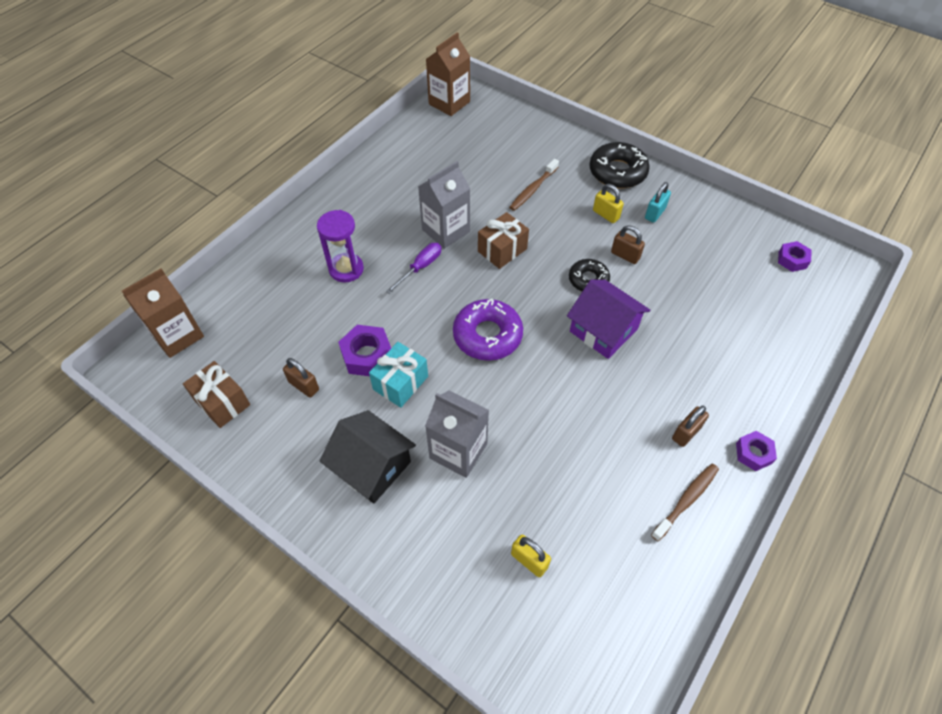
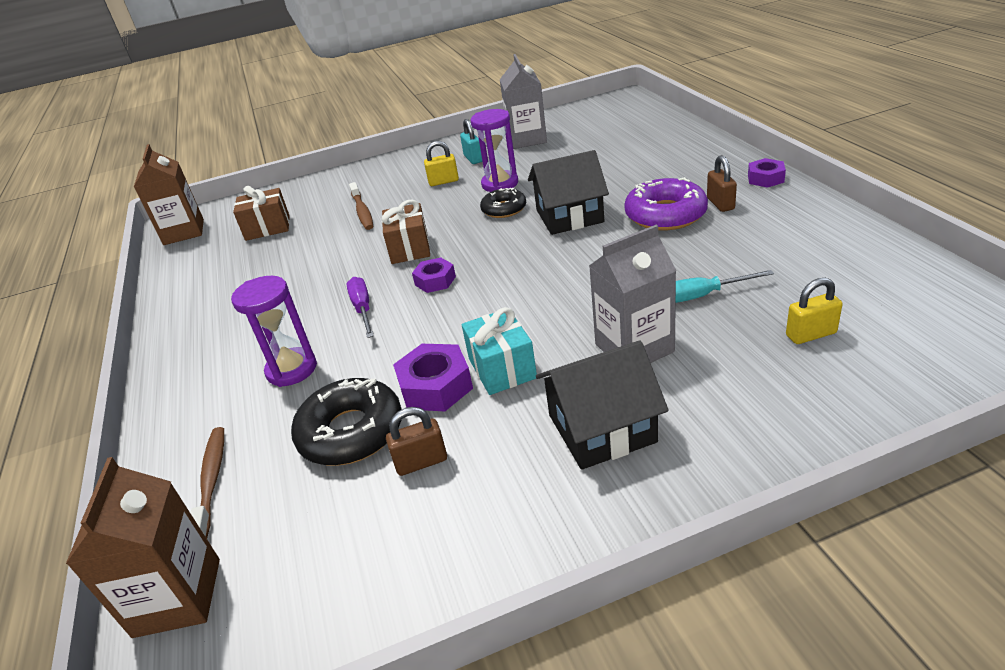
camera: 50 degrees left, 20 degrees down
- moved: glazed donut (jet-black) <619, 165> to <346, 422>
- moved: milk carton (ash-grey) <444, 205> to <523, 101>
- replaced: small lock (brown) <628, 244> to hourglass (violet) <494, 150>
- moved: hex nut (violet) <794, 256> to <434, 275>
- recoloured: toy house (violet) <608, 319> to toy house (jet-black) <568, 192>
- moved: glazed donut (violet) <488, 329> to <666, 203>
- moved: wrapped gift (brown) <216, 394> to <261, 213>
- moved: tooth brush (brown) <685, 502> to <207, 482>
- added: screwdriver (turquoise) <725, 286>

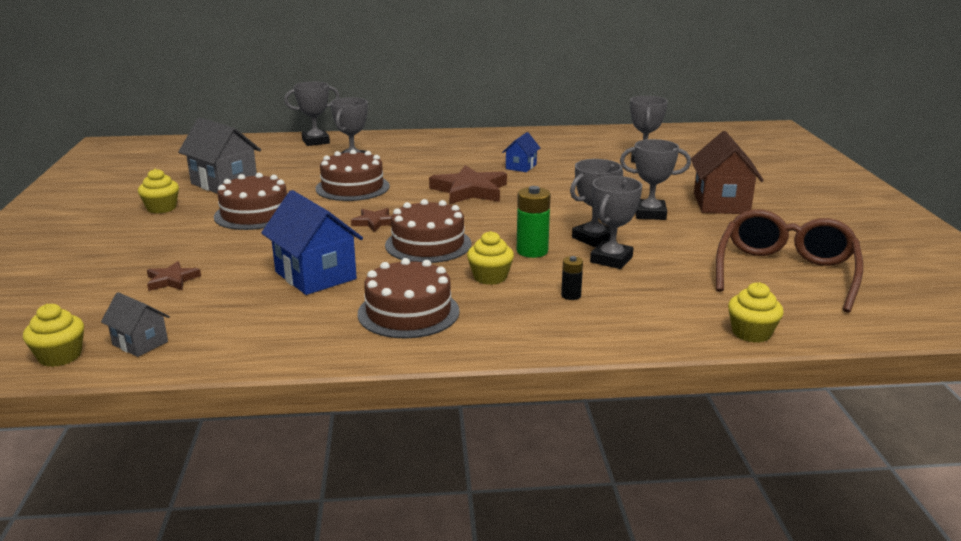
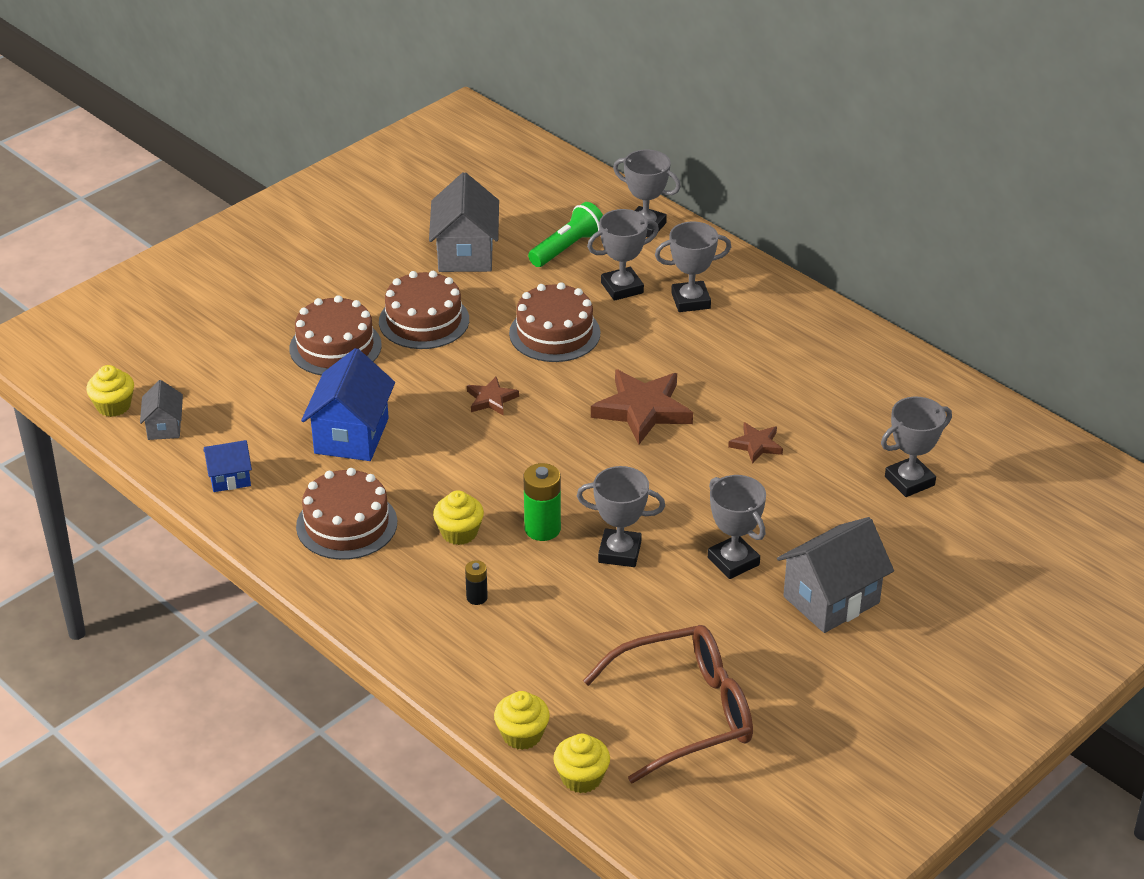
camera: 50 degrees right, 15 degrees up
- recoloured: toy house (brown) <727, 172> to toy house (ash-grey) <835, 575>
- moved: toy house (cobalt) <521, 152> to <228, 466>
- moved: cupcake (bright yellow) <158, 191> to <581, 763>
- moved: trophy (ash-grey) <616, 222> to <693, 266>
- moved: cake (brown) <428, 231> to <335, 335>
- moved: five-pointed star (brown) <174, 276> to <755, 443>
- added: flashlight (green) <565, 234>

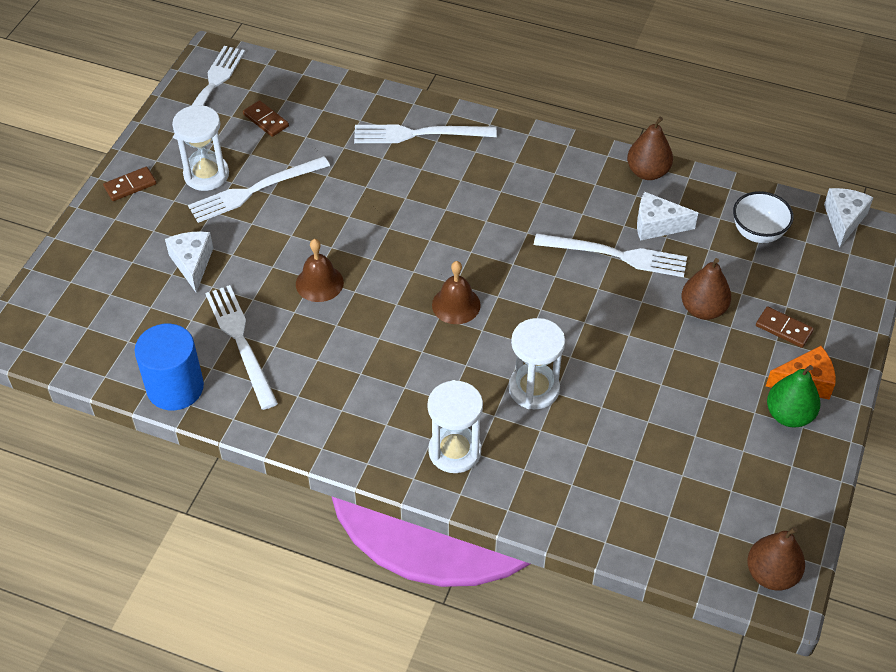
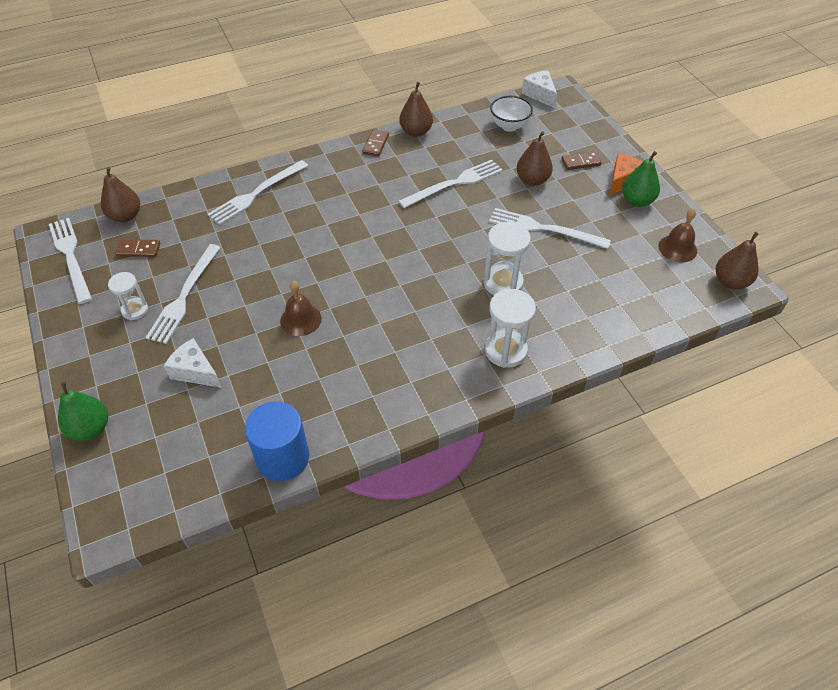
camera: 45 degrees left, 0 degrees up
- resized: hourglass (pure white) <200, 148> = <128, 296> x0.63
- moved: domino piece (brown) <129, 184> to <375, 142>
- removed: piece of cheese (pure white) <667, 216>
- moved: hand bell (brown) <456, 292> to <677, 235>
- moved: dinner fork (pure white) <241, 347> to <550, 228>
- added: pear fruit (brown) <120, 194>
- added: pear fruit (green) <83, 411>

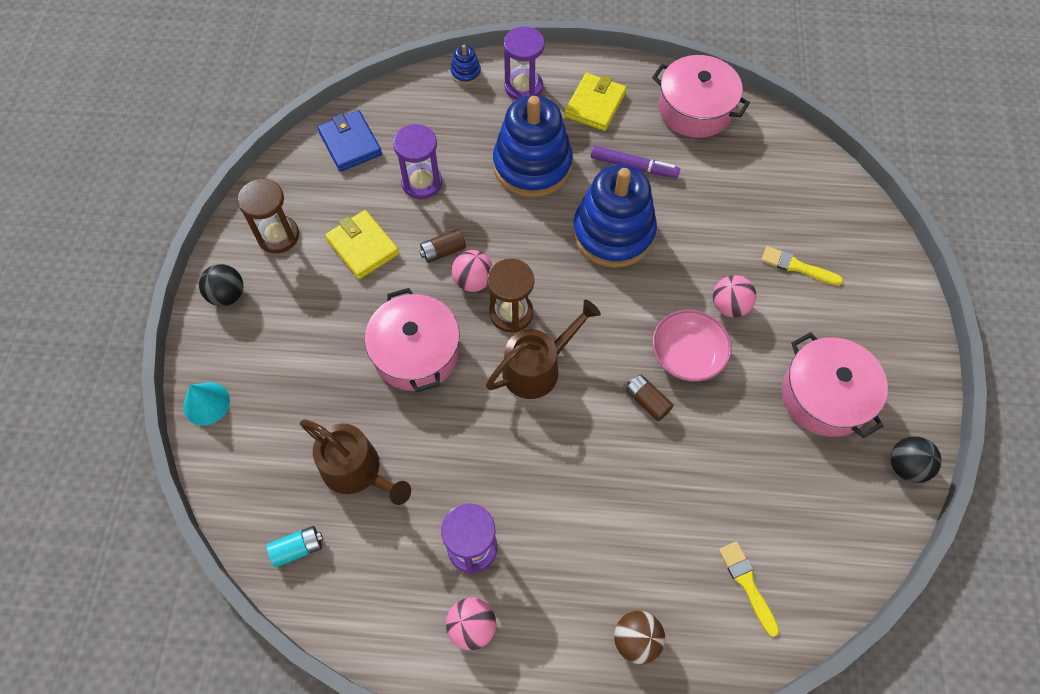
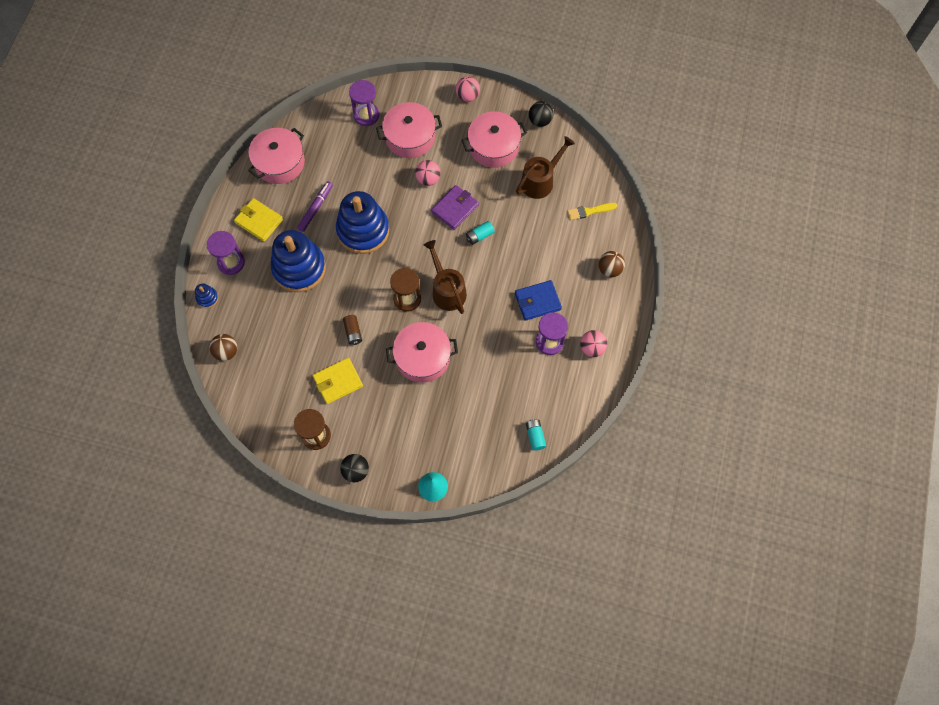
camera: 80 degrees left, 5 degrees up
- moved: card wallet (cobalt) <349, 141> to <538, 300>
- moved: hourglass (violet) <417, 161> to <364, 103>
- replaced: paintbrush (bright yellow) <802, 266> to cooking pot (rose-pink) <409, 130>
- moved: sphere (rose-pink) <472, 271> to <468, 89>
- replaced: deep dish (rose-pink) <692, 346> to card wallet (violet) <455, 207>
- recoloured: AA battery (brown) <650, 397> to AA battery (turquoise) <480, 233>
- moved: watering pot (brown) <355, 462> to <545, 167>
- added: sphere (brown) <223, 347>

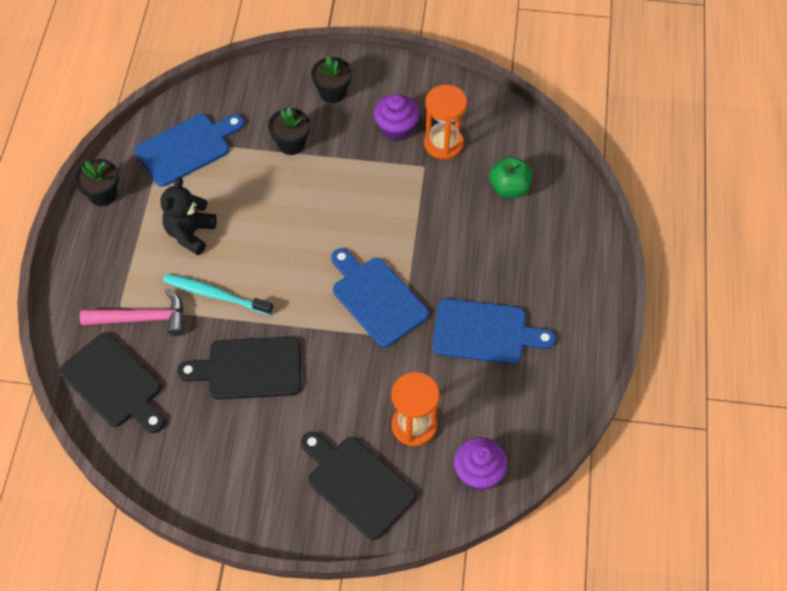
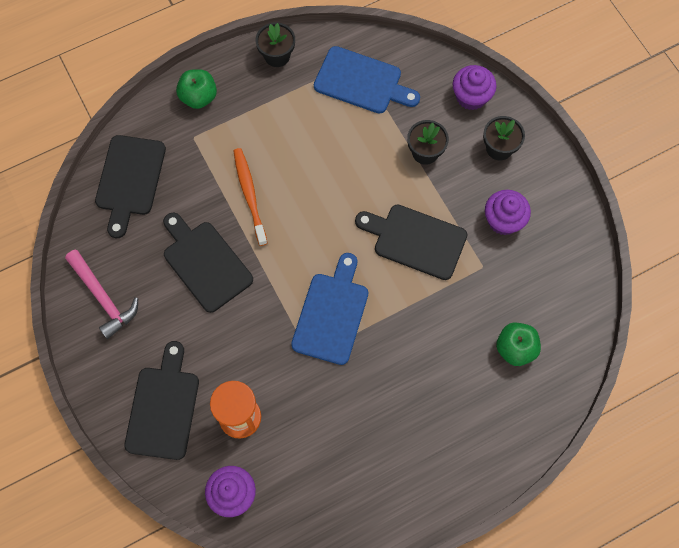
camera: 55 degrees right, 10 degrees up
- removed: hourglass (orange) <445, 122>
- removed: teddy (jet-black) <188, 216>
- recoloured: tooth brush (turquoise) <218, 294> to tooth brush (orange) <250, 197>
- moved: claw hammer (rose-pink) <132, 312> to <101, 294>
- removed: chopping board (cobalt) <494, 331>
- added: cupcake (violet) <475, 87>
- added: apple fruit (green) <196, 89>
- added: chopping board (jet-black) <411, 242>

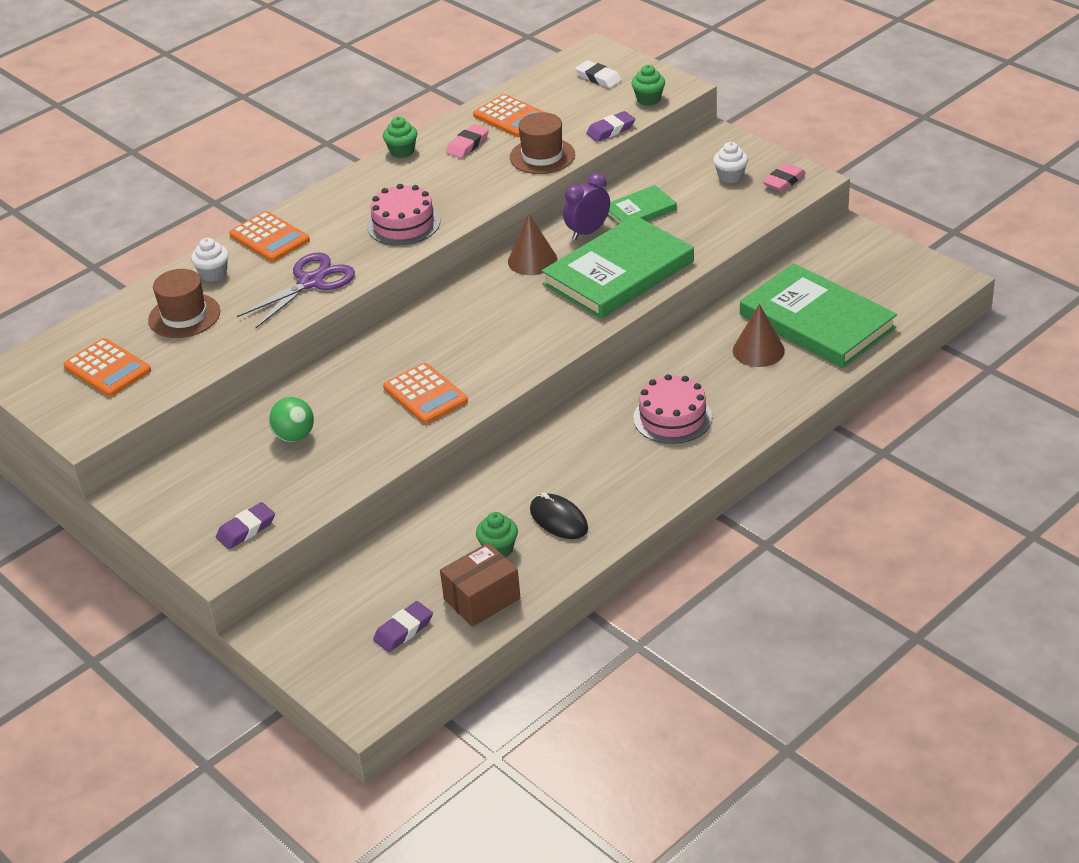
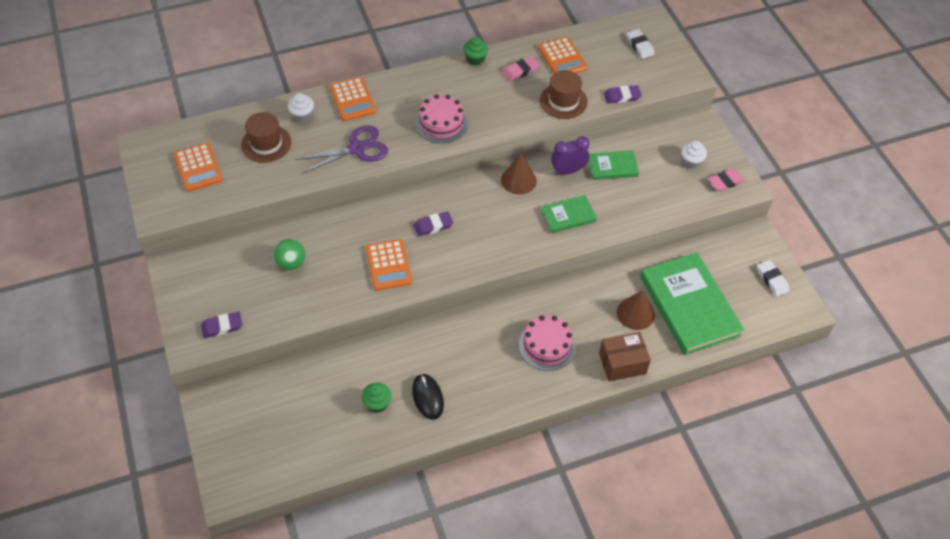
camera: 20 degrees right, 15 degrees up
- removed: cupcake (green) <648, 85>
- resized: book (green) <618, 267> = <569, 214> x0.50
- moved: box (brown) <480, 585> to <625, 356>
- moved: eraser (violet) <403, 626> to <433, 224>
- added: eraser (pure white) <773, 278>

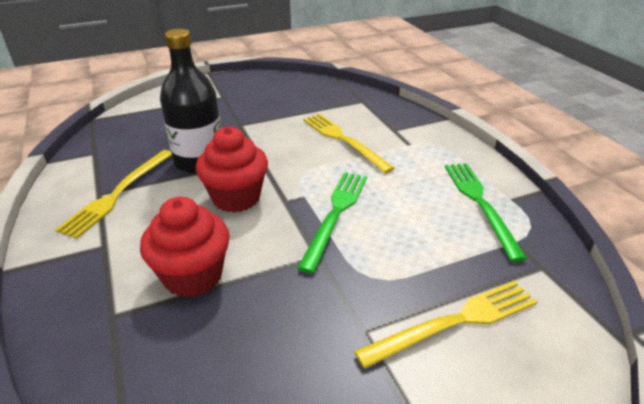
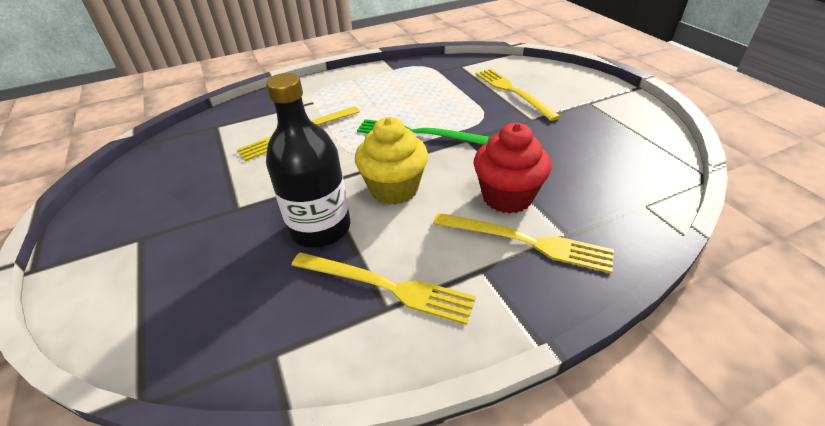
camera: 90 degrees left, 5 degrees up
- recoloured: cupcake (red) <232, 169> to cupcake (bright yellow) <391, 161>
- removed: dinner fork (green) <486, 212>
- added: dinner fork (bright yellow) <523, 243>

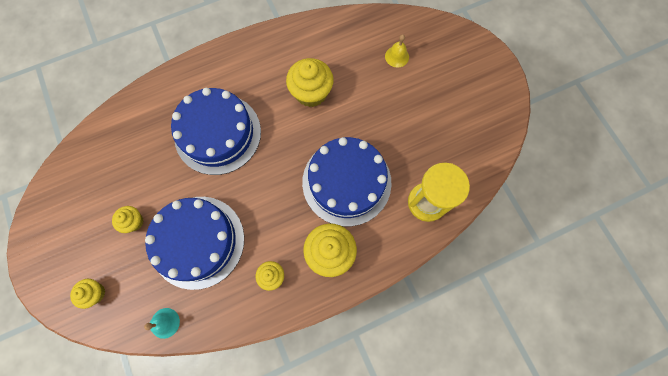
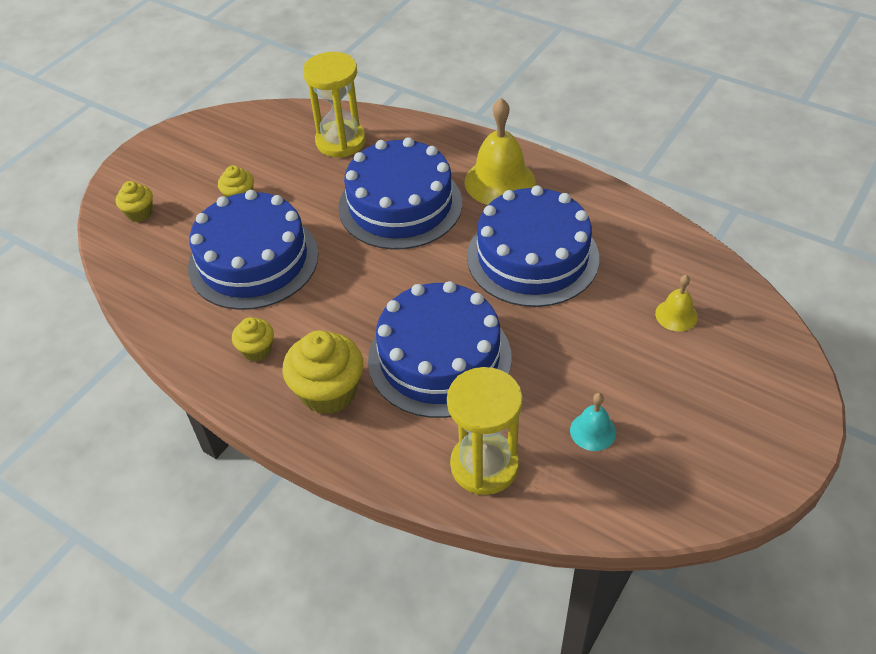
camera: 60 degrees right, 25 degrees down
- replaced: cupcake (bright yellow) <310, 82> to cake (cobalt) <533, 246>
- moved: hand bell (turquoise) <162, 323> to <593, 422>
- added: hourglass (bright yellow) <334, 104>
- added: hand bell (bright yellow) <500, 151>

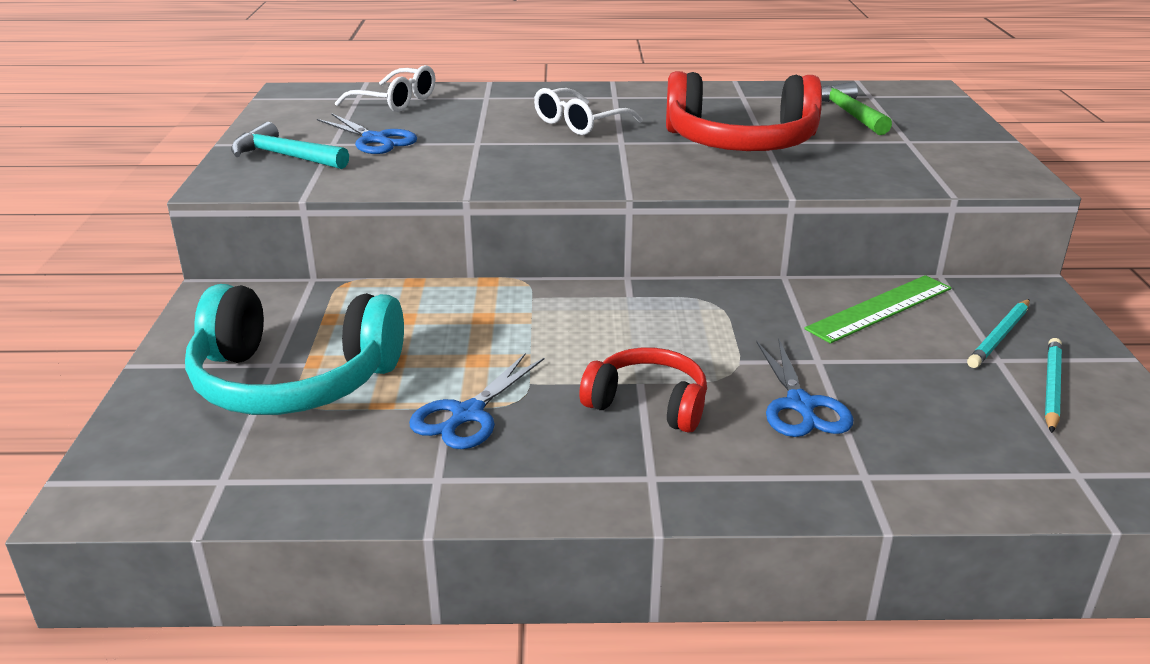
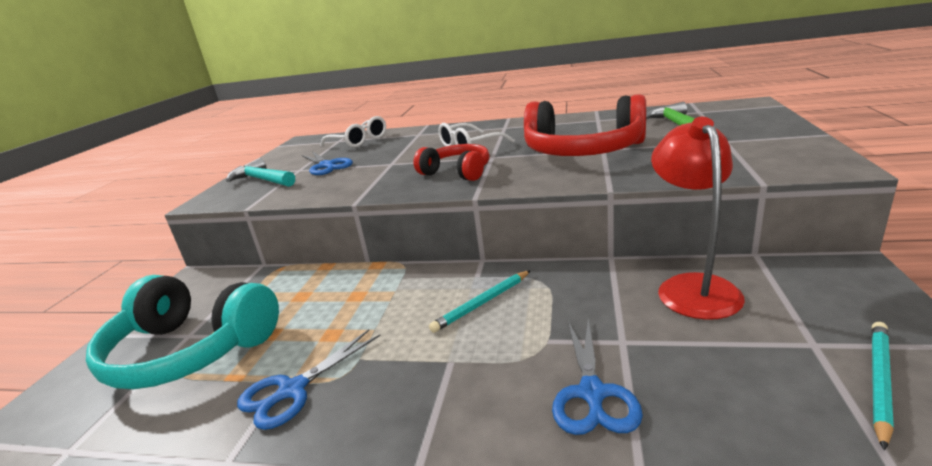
camera: 15 degrees right, 5 degrees down
- replaced: straightedge (green) <878, 309> to reading lamp (red) <698, 218>
- moved: wooden pencil (turquoise) <998, 333> to <480, 301>
- moved: headset (red) <643, 390> to <451, 162>

